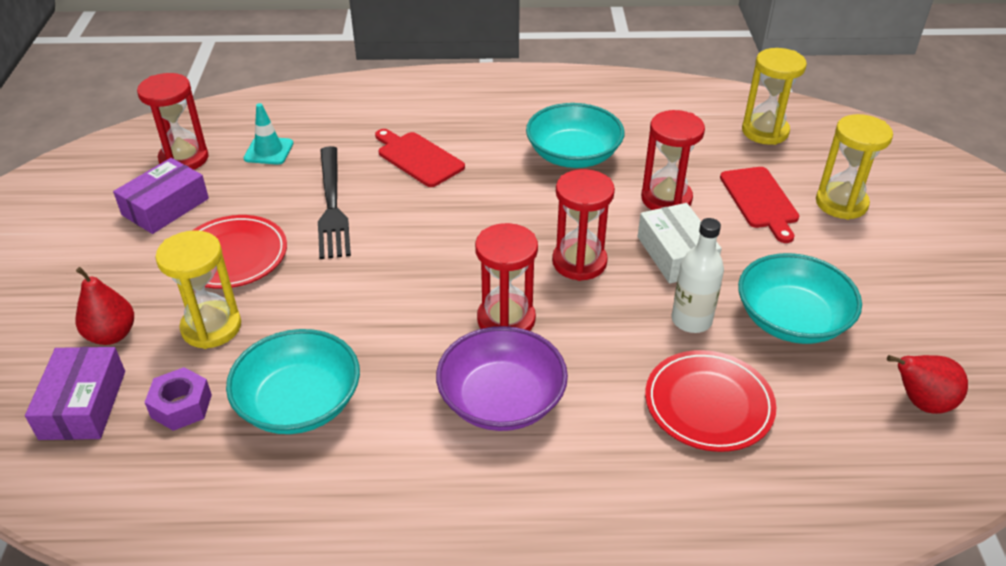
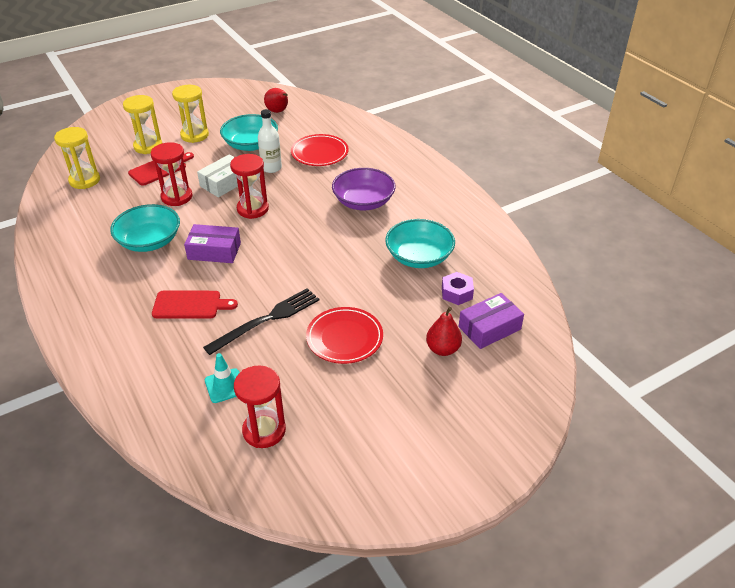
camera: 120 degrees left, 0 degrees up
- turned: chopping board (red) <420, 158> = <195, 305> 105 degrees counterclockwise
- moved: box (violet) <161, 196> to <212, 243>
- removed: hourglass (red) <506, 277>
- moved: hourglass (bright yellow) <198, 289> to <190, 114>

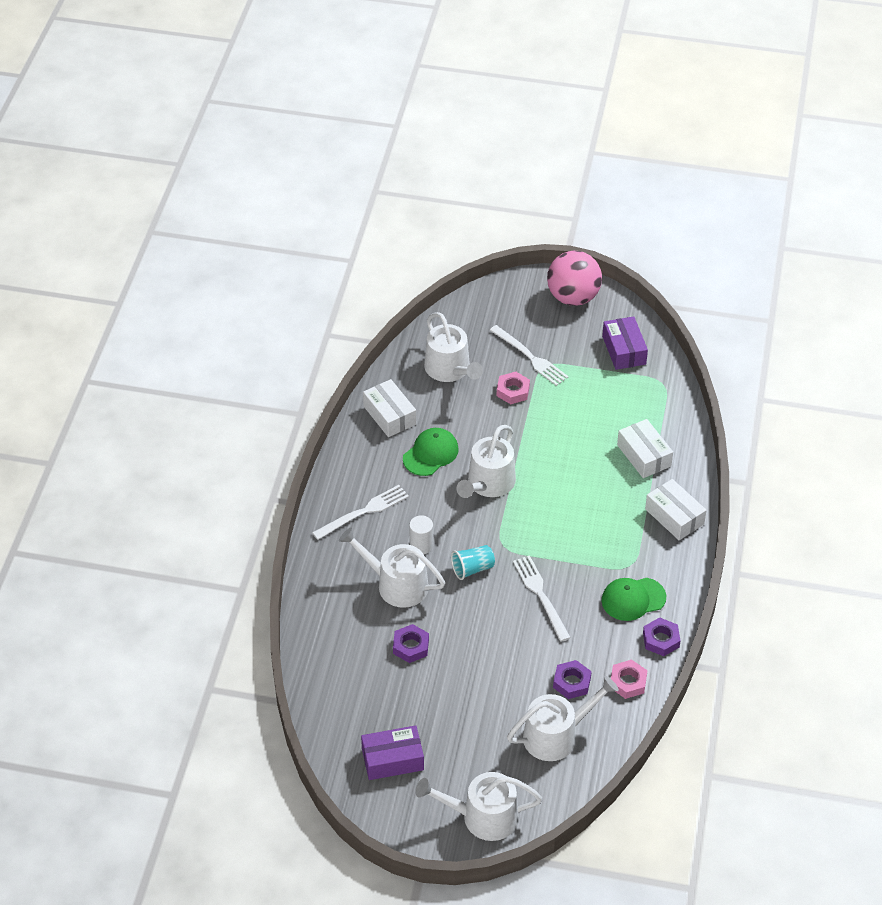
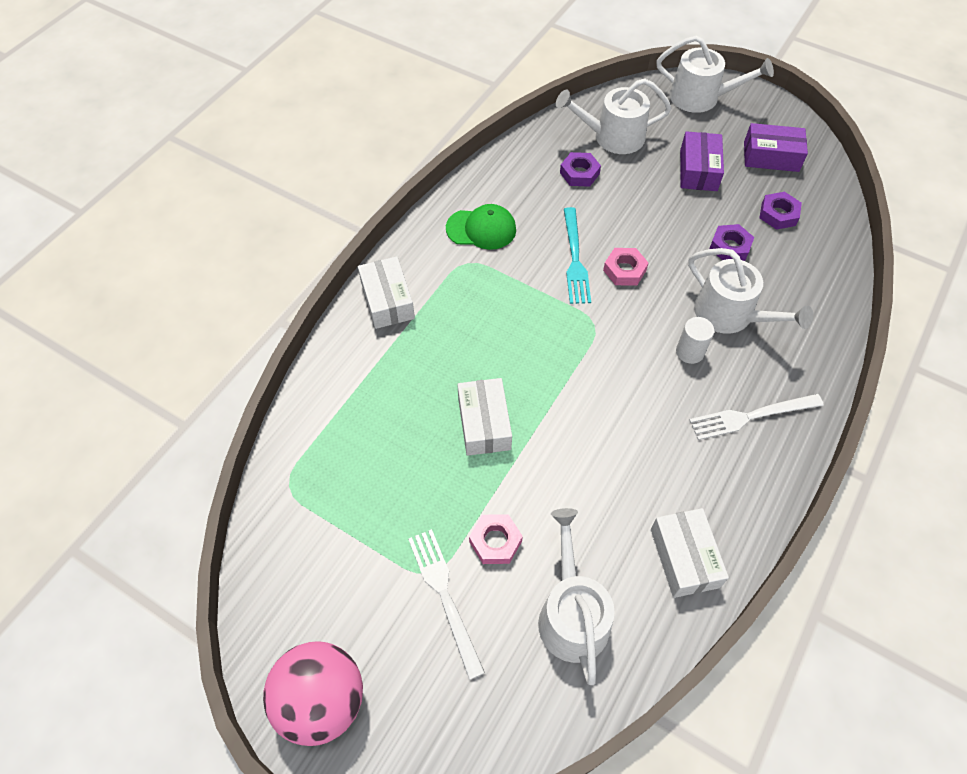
camera: 160 degrees left, 10 degrees up
- moved: box (violet) <625, 343> to <702, 161>
- moved: box (pure white) <645, 448> to <484, 417>
- removed: watering pot (pure white) <486, 461>
- removed: cap (green) <431, 452>
- removed: cup (turquoise) <473, 562>
- recoloured: dinner fork (pure white) <542, 598> to dinner fork (turquoise) <577, 255>
- moved: hex nut (violet) <662, 636> to <780, 211>
- moved: hex nut (rose-pink) <629, 679> to <625, 267>

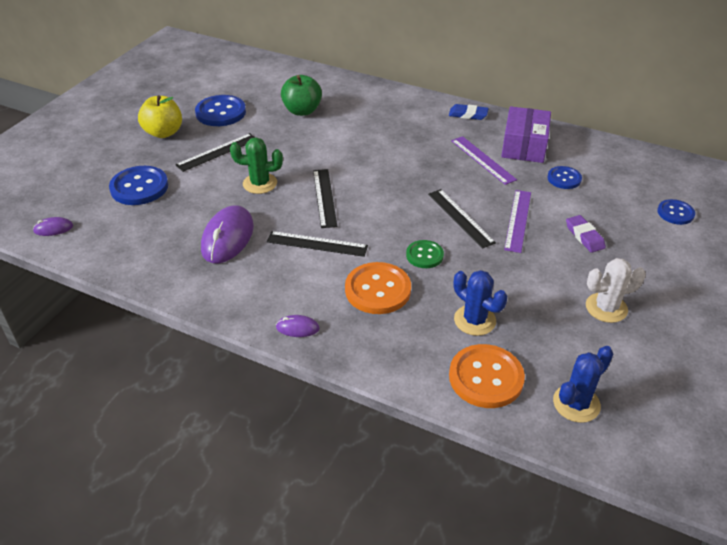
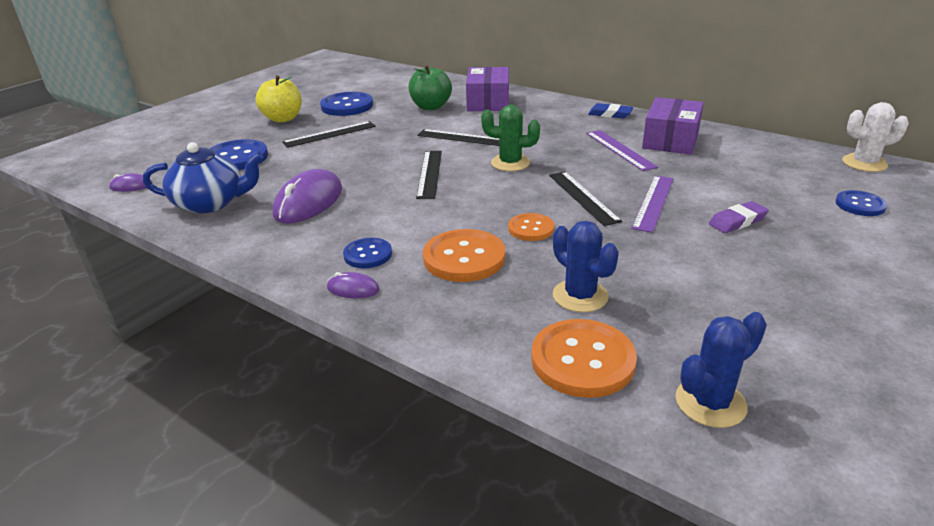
camera: 10 degrees right, 10 degrees down
- moved: saguaro cactus (green) <256, 165> to <510, 137>
- moved: sewing button (cobalt) <564, 177> to <367, 253>
- turned: eraser (violet) <586, 234> = <739, 217> 75 degrees clockwise
- moved: straightedge (jet-black) <317, 244> to <458, 137>
- recoloured: sewing button (green) <425, 254> to sewing button (orange) <531, 227>
- moved: saguaro cactus (pure white) <616, 290> to <875, 137>
- added: box (violet) <487, 89>
- added: china teapot (cobalt) <203, 177>

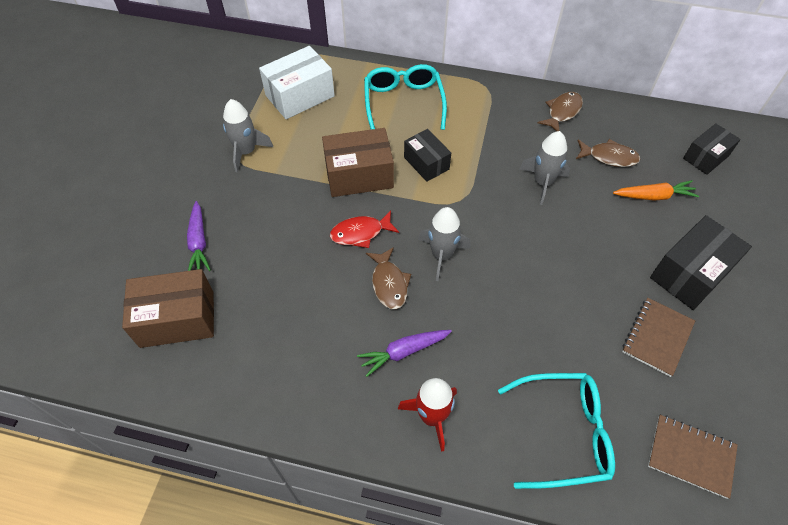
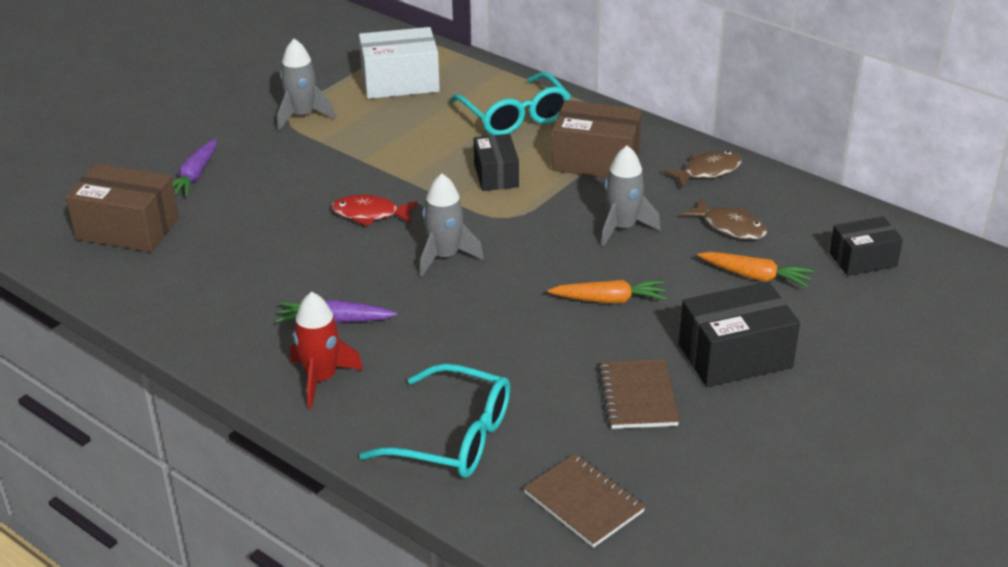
camera: 25 degrees right, 20 degrees down
- turned: eyeglasses (turquoise) <405, 97> = <510, 103> 135 degrees clockwise
- moved: box (brown) <358, 162> to <597, 139>
- removed: fish figure (brown) <388, 278>
- turned: notebook (brown) <658, 337> = <639, 394> 60 degrees counterclockwise
- added: root vegetable (orange) <607, 291>

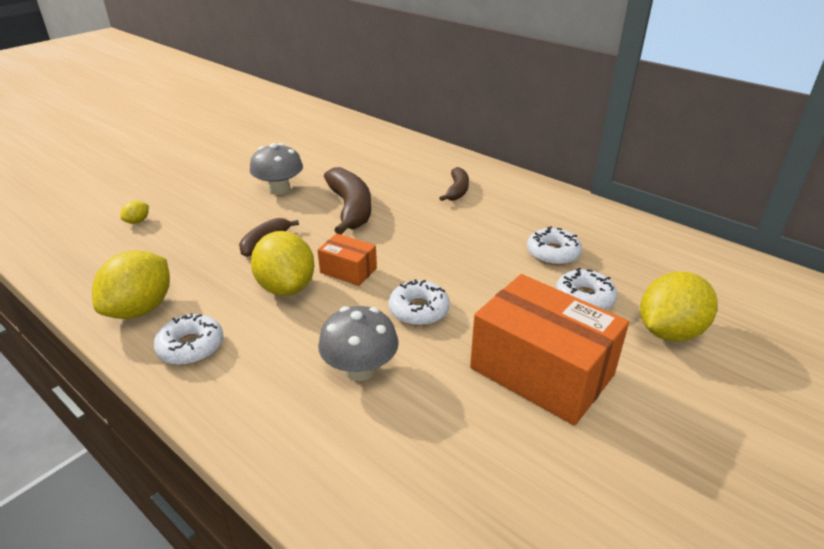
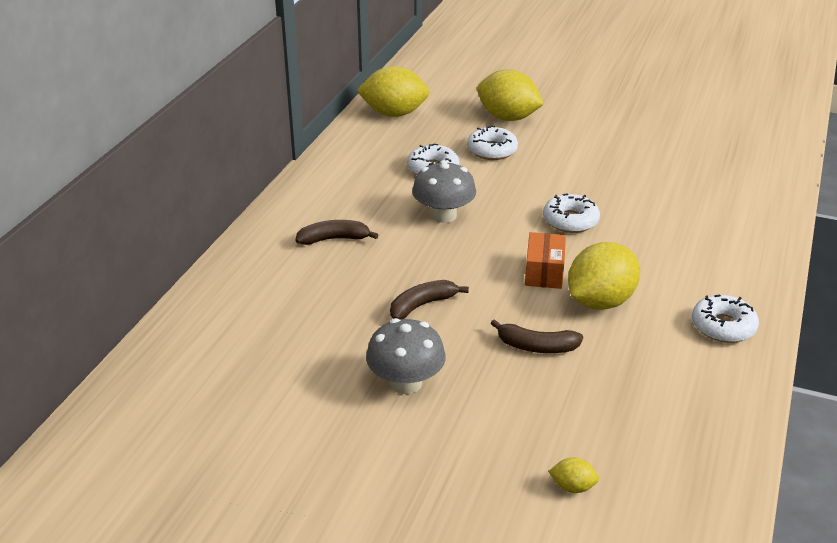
camera: 110 degrees left, 0 degrees up
- resized: banana fruit (brown) <347, 200> = <429, 299> x0.58
- moved: citrus fruit (bright yellow) <131, 284> to <393, 91>
- removed: box (orange) <549, 350>
- moved: fungus (ash-grey) <358, 343> to <444, 191>

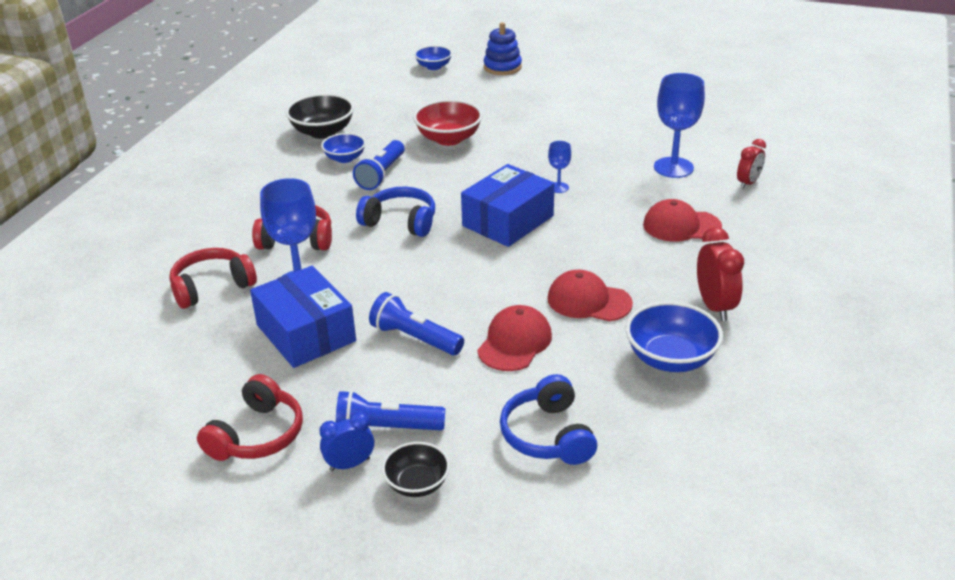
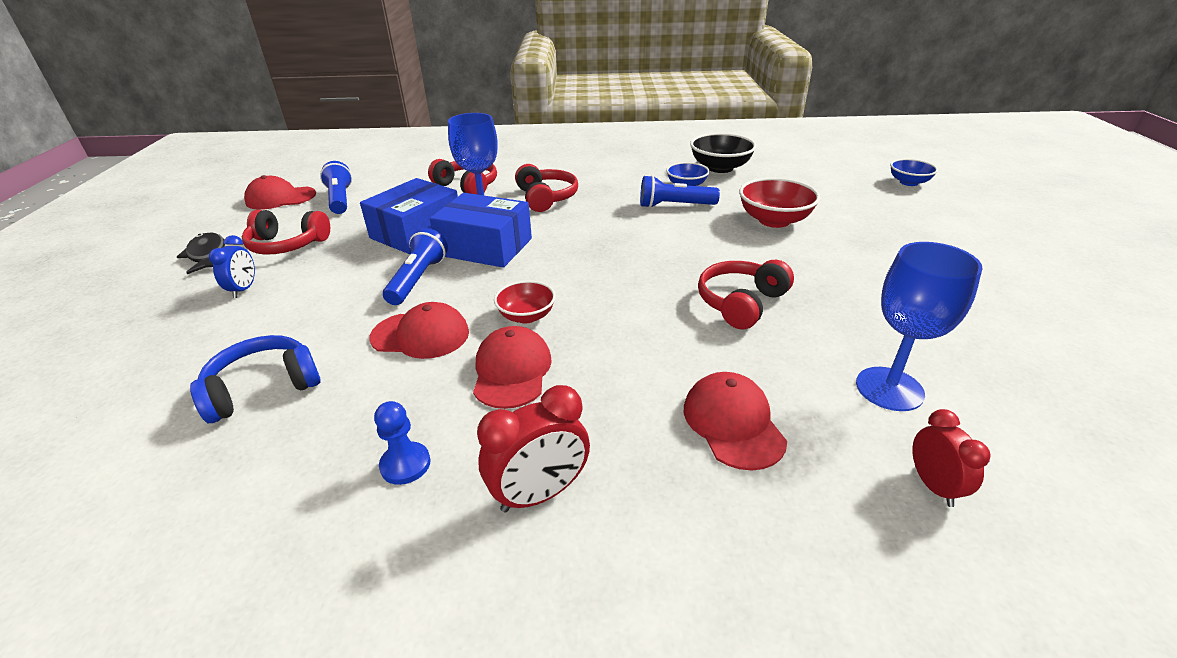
camera: 70 degrees right, 0 degrees up
- removed: stacking rings (cobalt) <503, 48>
- turned: bedside clock (red) <751, 164> = <952, 458> 120 degrees counterclockwise
- replaced: chalice (cobalt) <559, 167> to headset (red) <746, 294>
- moved: box (cobalt) <507, 205> to <481, 230>
- removed: headset (cobalt) <395, 212>
- replaced: deep dish (cobalt) <674, 336> to chess pawn (cobalt) <402, 443>
- moved: flashlight (cobalt) <390, 410> to <336, 187>
- turned: bedside clock (cobalt) <346, 441> = <232, 266> 45 degrees clockwise
- removed: deep dish (jet-black) <416, 469>
- added: cap (red) <280, 192>
- added: fish figure (jet-black) <201, 253>
- added: deep dish (red) <525, 301>

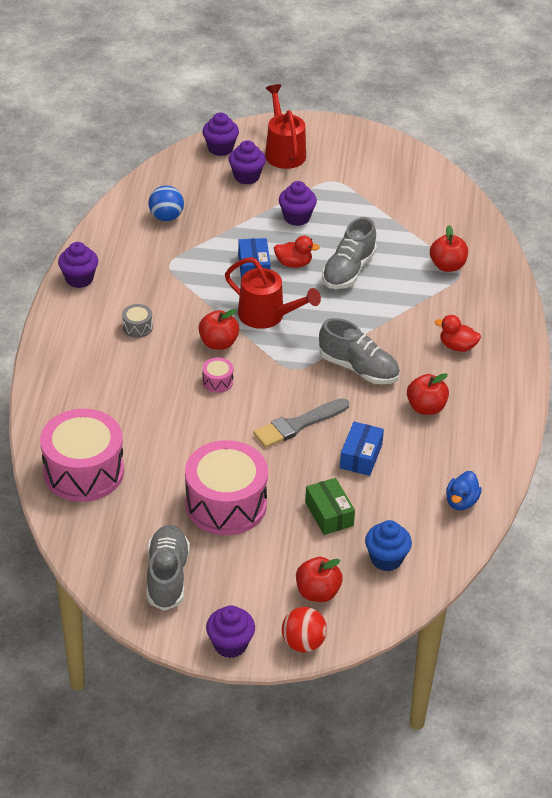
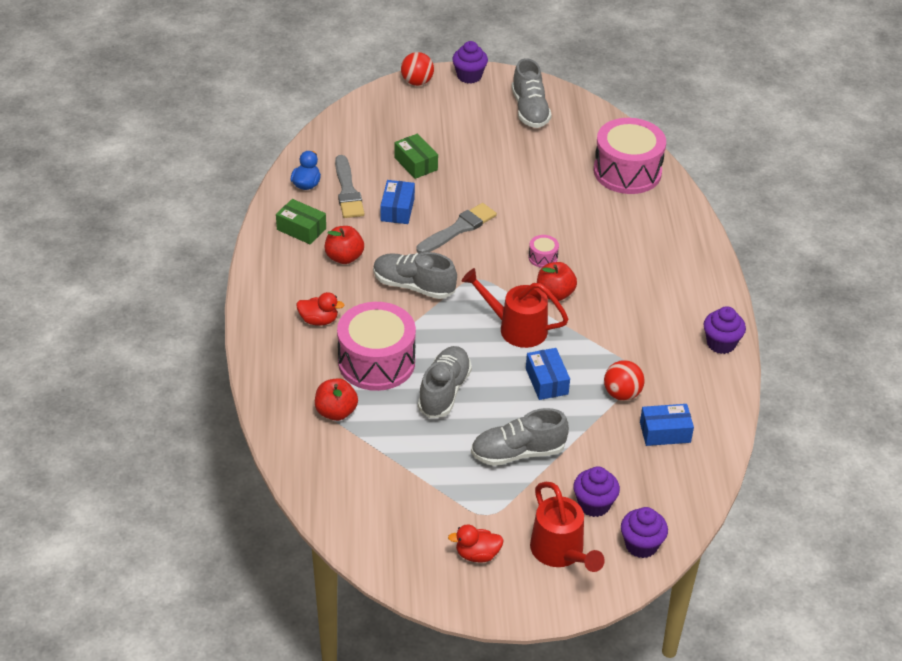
camera: 170 degrees right, 0 degrees up
- replaced: cupcake (violet) <298, 203> to shoe (ash-grey) <520, 437>
- replaced: sphere (cobalt) <166, 203> to box (cobalt) <667, 425>
- moved: duck (red) <297, 252> to <476, 543>
- removed: drum (ash-grey) <137, 321>
- moved: drum (rose-pink) <226, 487> to <376, 346>
- removed: cupcake (cobalt) <388, 545>
- removed: apple fruit (red) <319, 579>
- added: paintbrush (ash-grey) <350, 186>
- added: box (green) <301, 221>
- added: sphere (red) <624, 380>

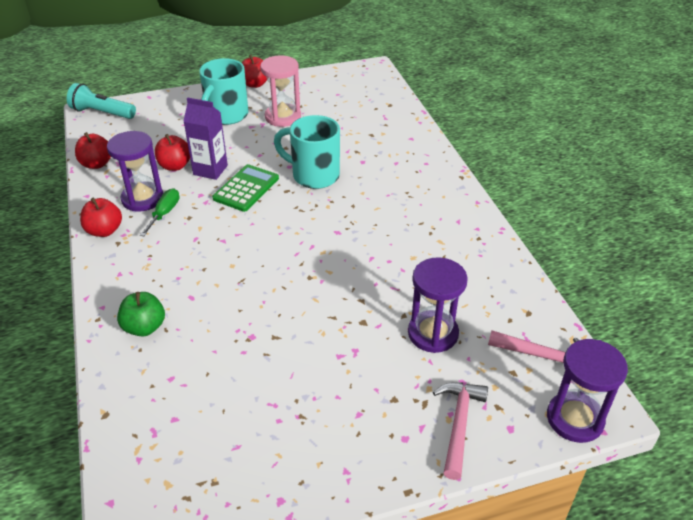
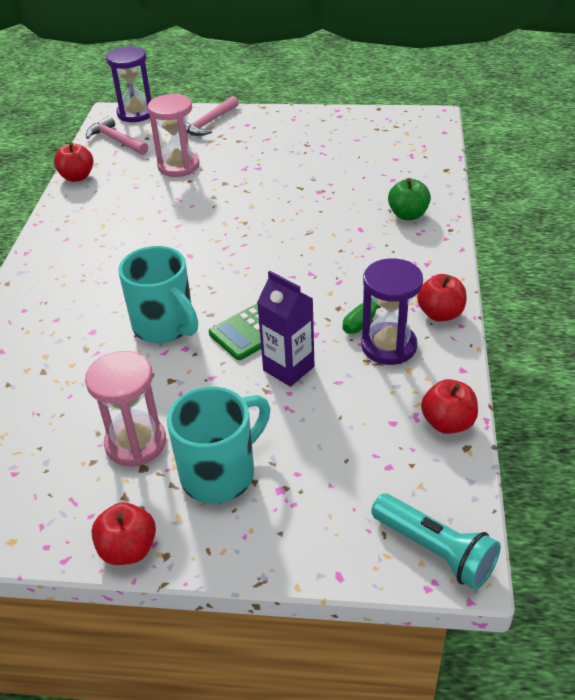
camera: 155 degrees left, 0 degrees up
- moved: apple fruit (red) <172, 152> to <73, 162>
- recoloured: hourglass (violet) <438, 305> to hourglass (rose-pink) <173, 135>

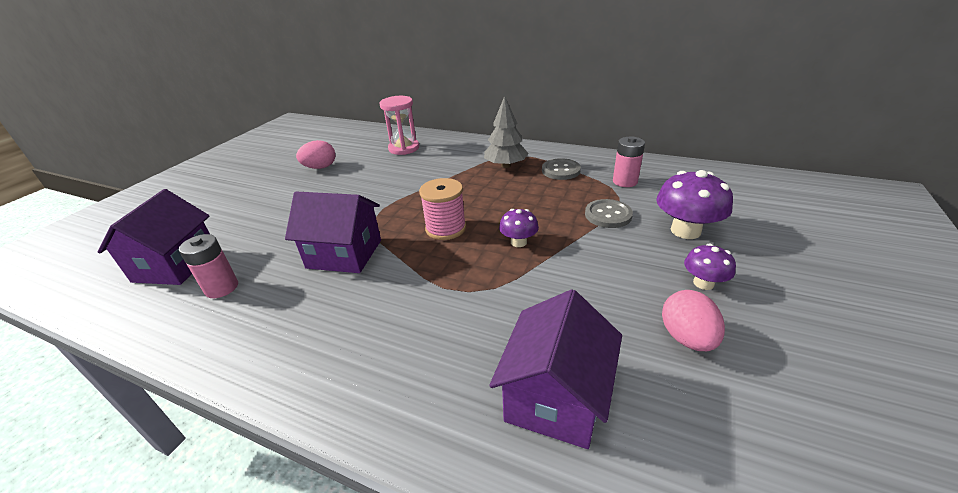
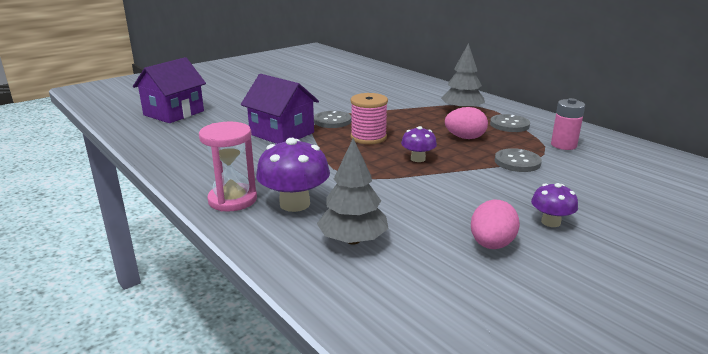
camera: 25 degrees right, 10 degrees down
- moved: hourglass (rose-pink) <399, 125> to <228, 167>
- moved: toy egg (rose-pink) <315, 154> to <466, 123>
- moved: fungus (violet) <694, 204> to <293, 175>
- removed: AA battery (rose-pink) <208, 266>
- replaced: toy house (violet) <555, 369> to tree (ash-grey) <353, 191>
- added: sewing button (ash-grey) <332, 119>

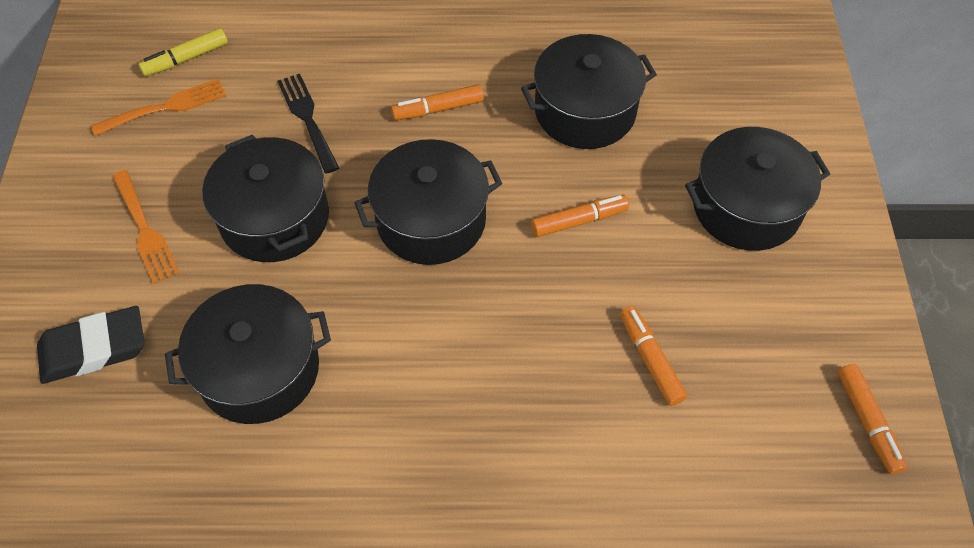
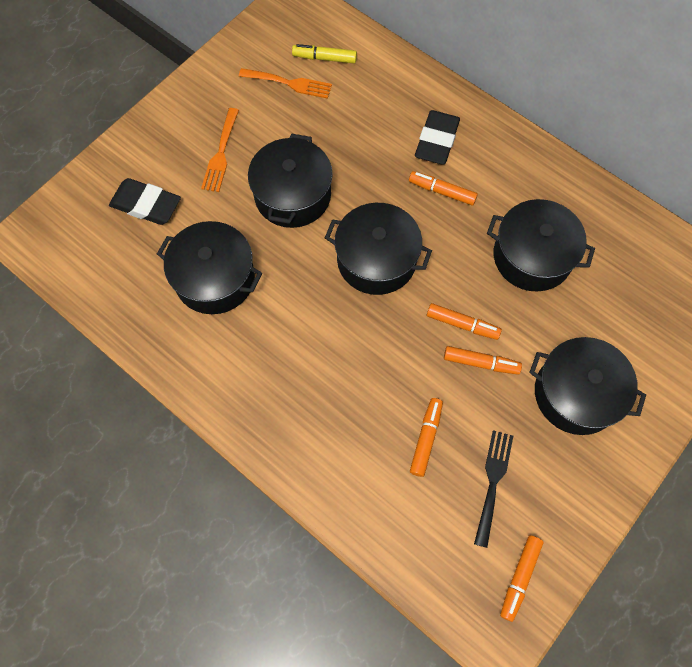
camera: 40 degrees right, 10 degrees up
- moved: dinner fork (jet-black) <308, 124> to <493, 489>
- added: eraser (jet-black) <437, 137>
- added: felt pen (orange) <483, 360>

